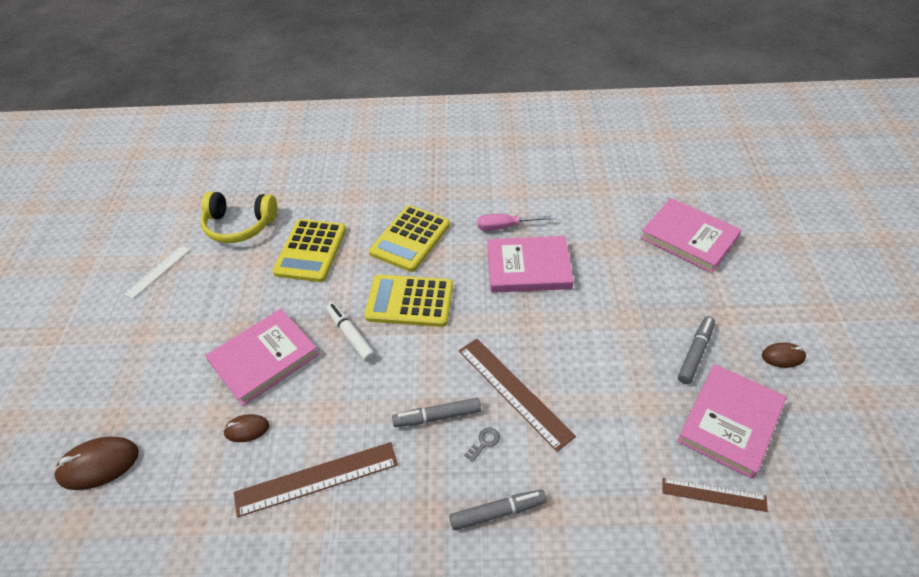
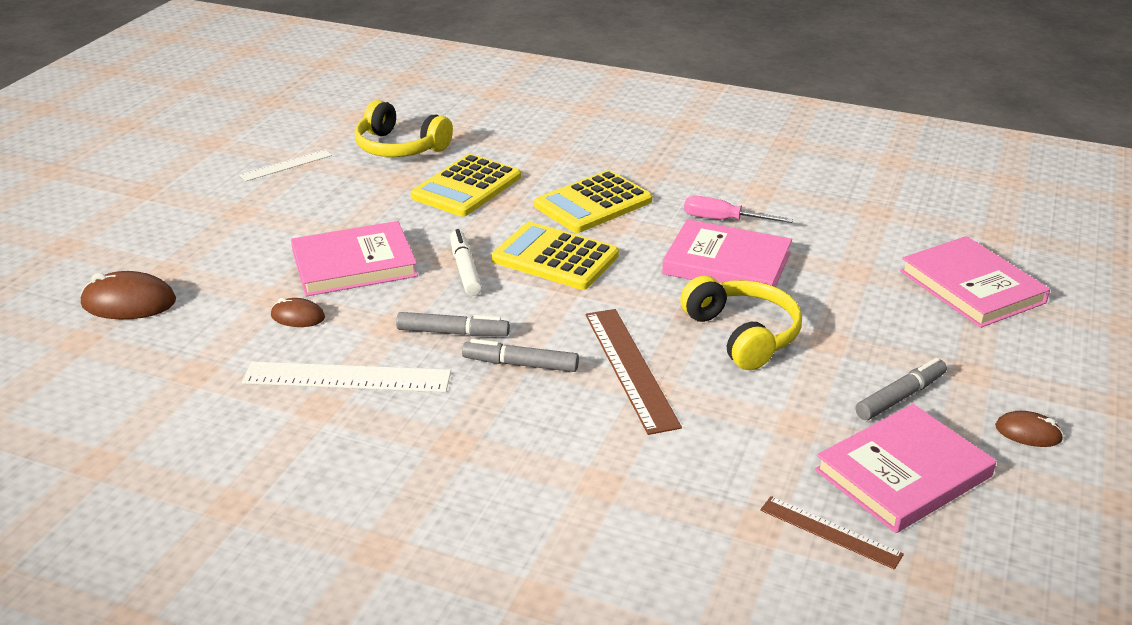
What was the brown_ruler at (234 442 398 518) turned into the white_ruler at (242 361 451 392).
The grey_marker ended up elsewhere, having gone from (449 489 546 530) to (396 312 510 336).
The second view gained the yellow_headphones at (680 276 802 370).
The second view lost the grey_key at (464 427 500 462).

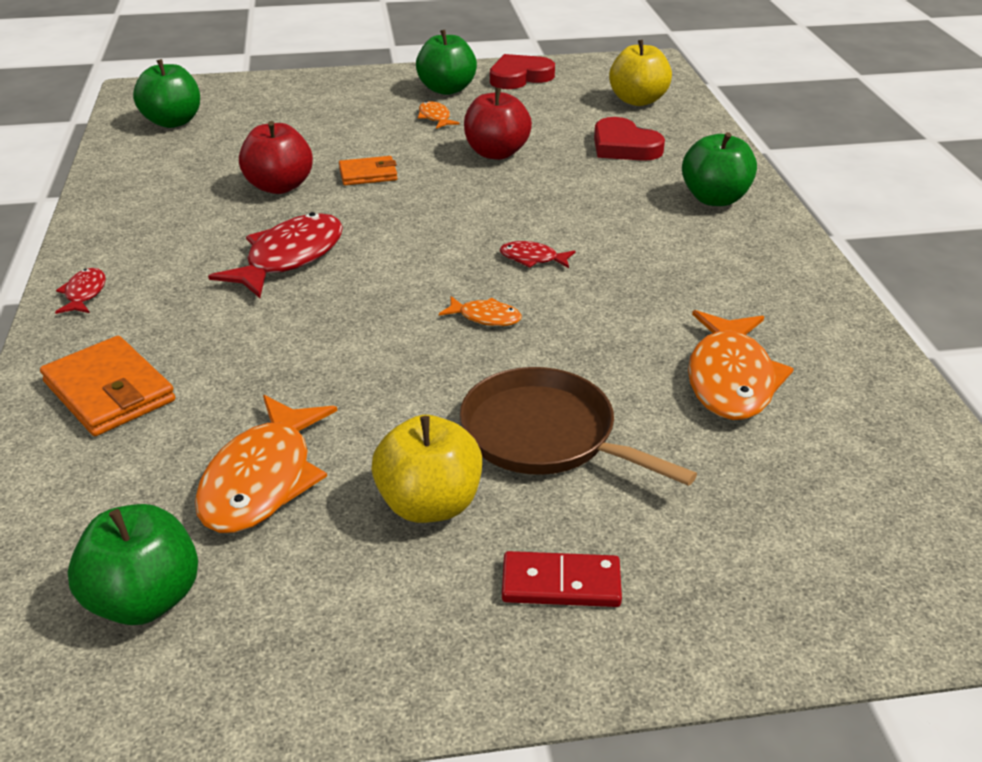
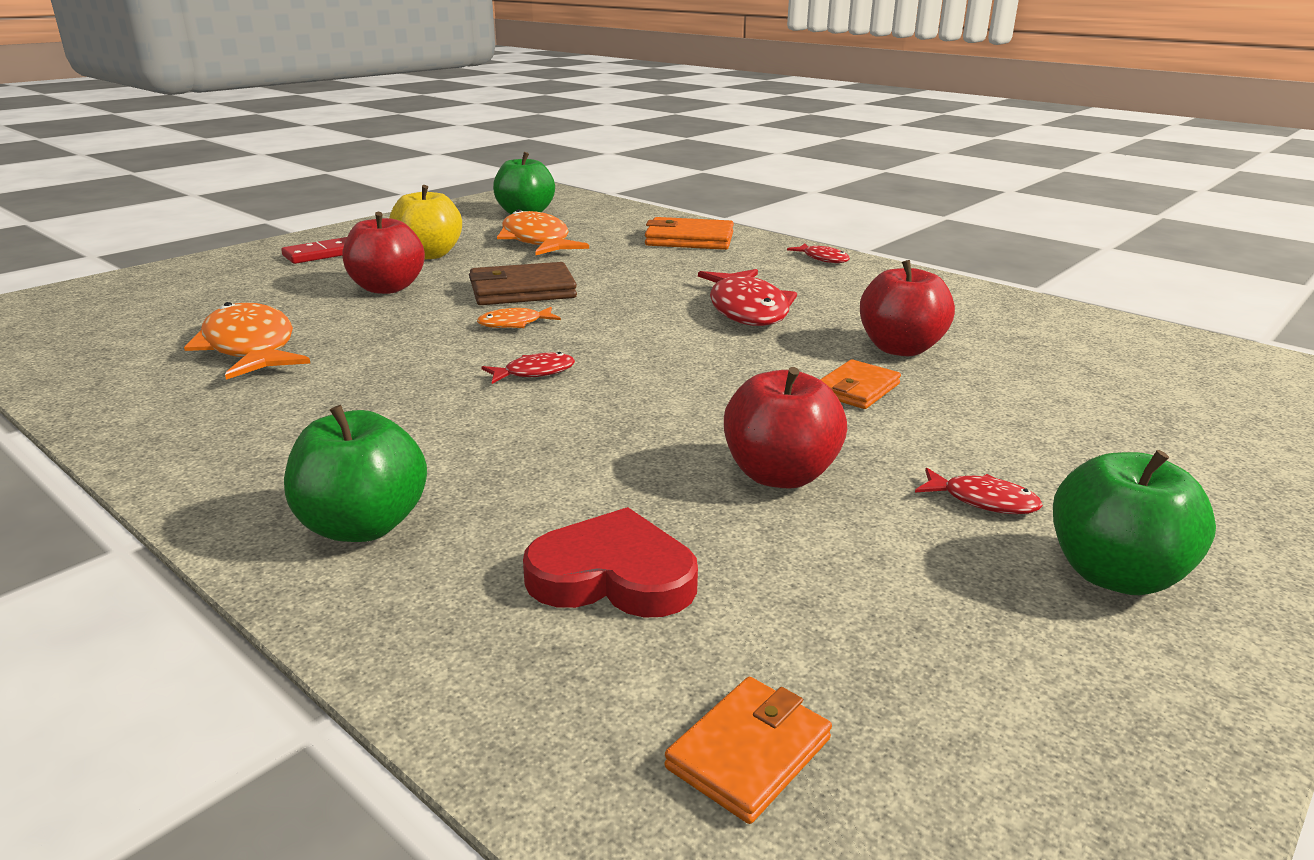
Where the brown_pan stood at (460 367 697 486), the red_apple came to stand at (342 212 425 294).
The second view gained the brown_wallet at (469 262 577 305).
Where the yellow_apple stood at (609 40 672 106), the orange_wallet came to stand at (665 677 832 824).
What was the orange_fish at (418 101 460 129) turned into the red_fish at (915 468 1043 514).
The second view lost the green_apple at (133 59 200 128).
The second view lost the red_heart at (490 54 555 89).

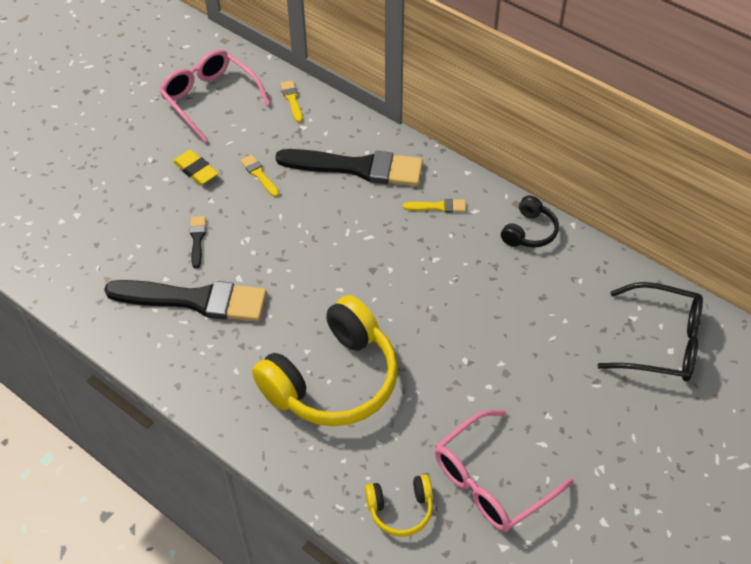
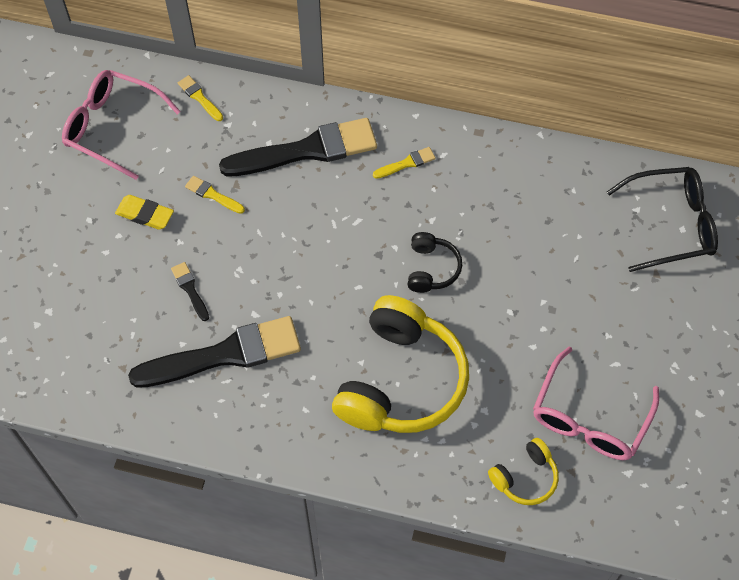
The black_headphones ended up elsewhere, having gone from (501 195 559 248) to (408 232 462 293).

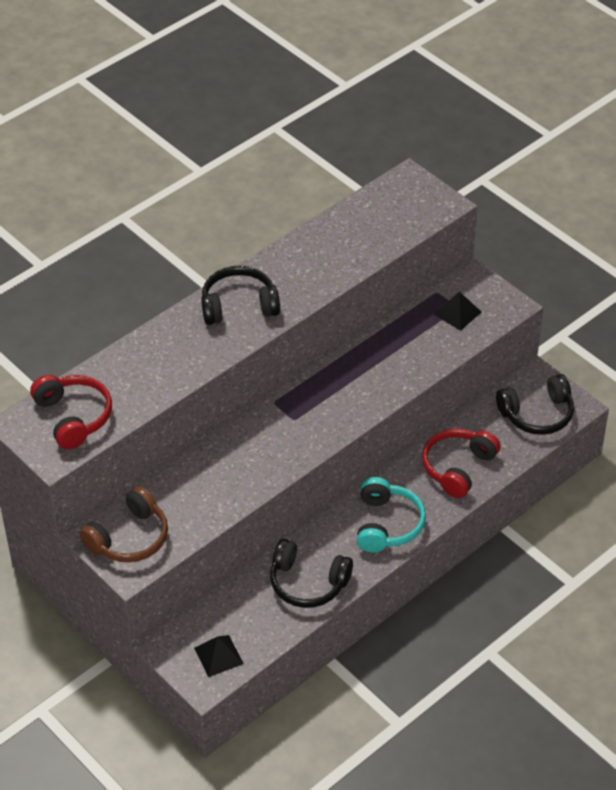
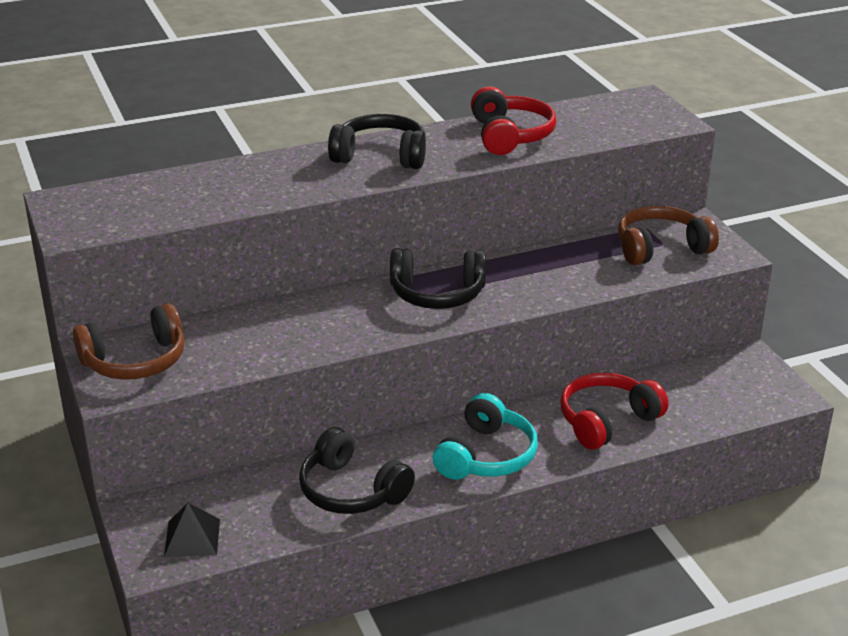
The black_headphones ended up elsewhere, having gone from (496 374 574 435) to (390 248 486 309).
The red_headphones ended up elsewhere, having gone from (30 375 112 449) to (471 86 556 155).
Where the black_pyramid stood at (434 292 481 331), the brown_headphones came to stand at (618 205 719 265).

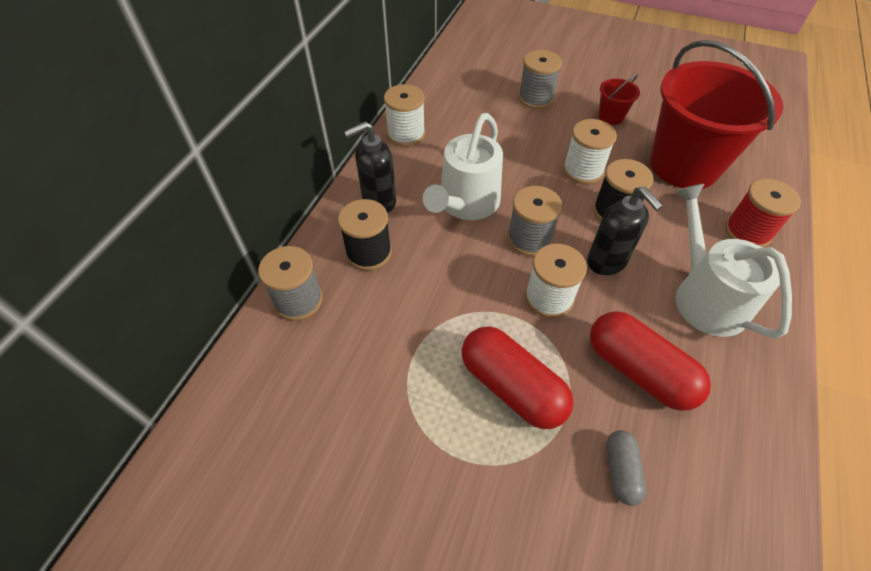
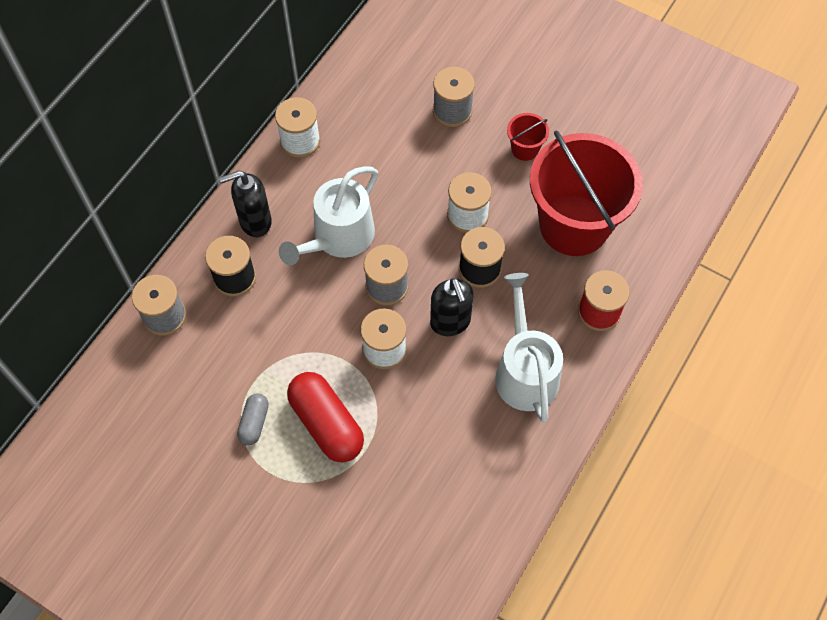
The grey_capsule ended up elsewhere, having gone from (607 430 646 506) to (237 393 269 445).
The second view lost the red_capsule at (590 311 711 411).

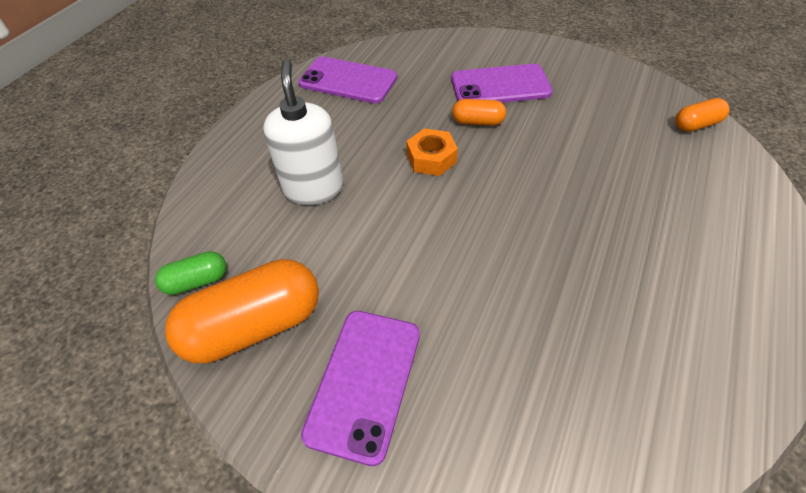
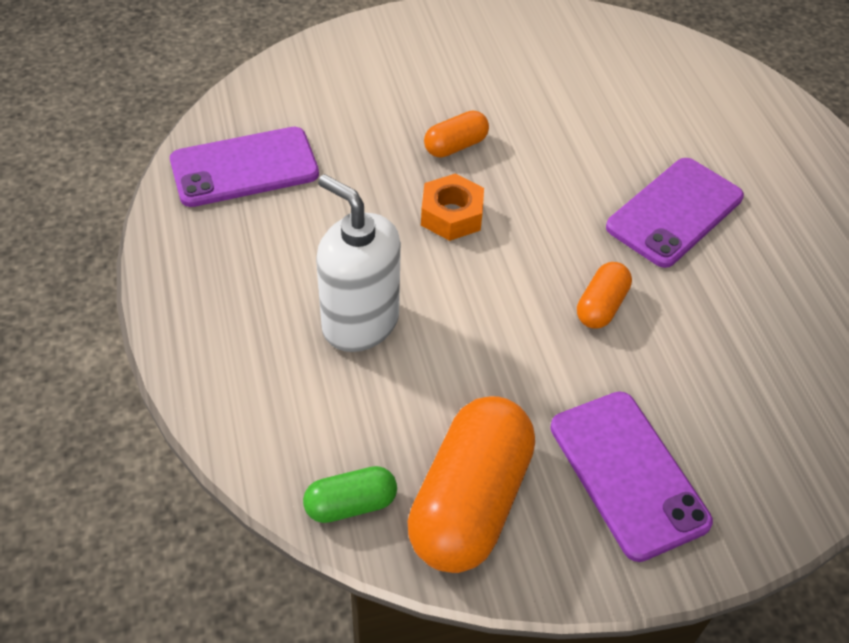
The green_capsule at (155 251 227 295) ended up facing another way, 45 degrees clockwise from before.
The orange_capsule ended up elsewhere, having gone from (676 98 730 132) to (577 262 632 329).
The purple_phone ended up elsewhere, having gone from (451 64 553 103) to (606 158 744 268).

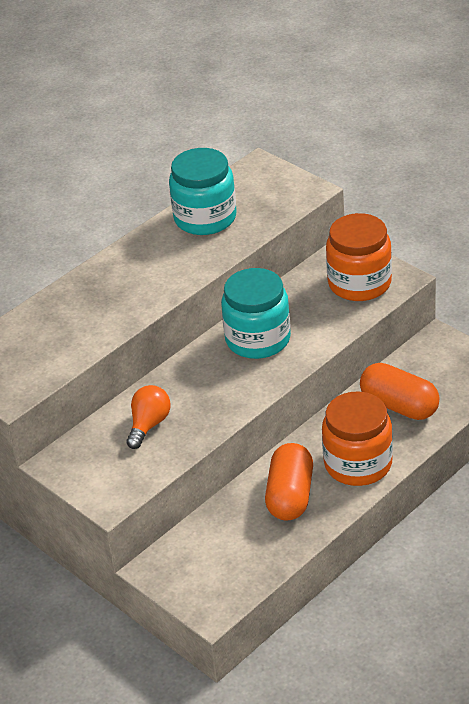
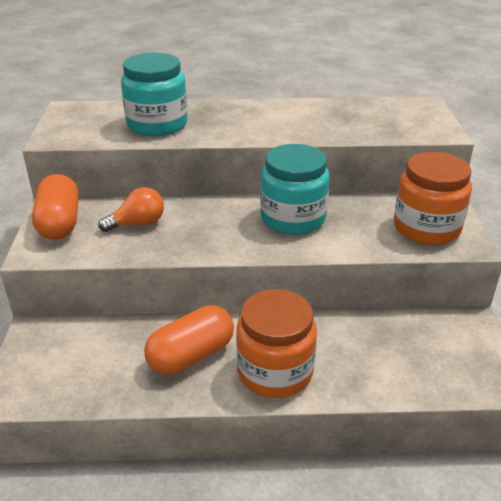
The orange_capsule ended up elsewhere, having gone from (360 363 439 420) to (32 174 79 240).
The turquoise_jar ended up elsewhere, having gone from (169 148 236 235) to (121 53 187 136).

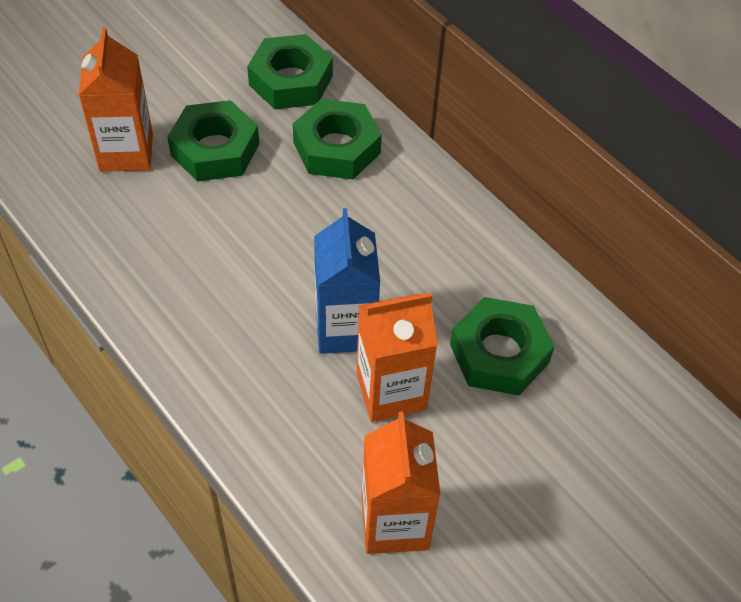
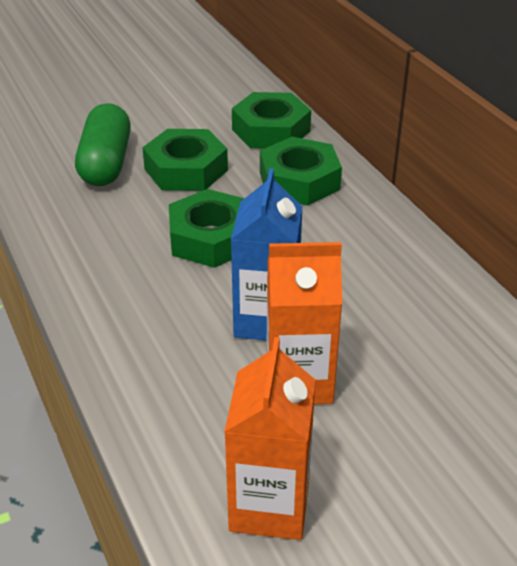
Where the orange_carton stood at (78 27 153 172), the green_capsule came to stand at (75 103 131 186).
The green_nut ended up elsewhere, having gone from (450 297 555 395) to (169 189 245 268).

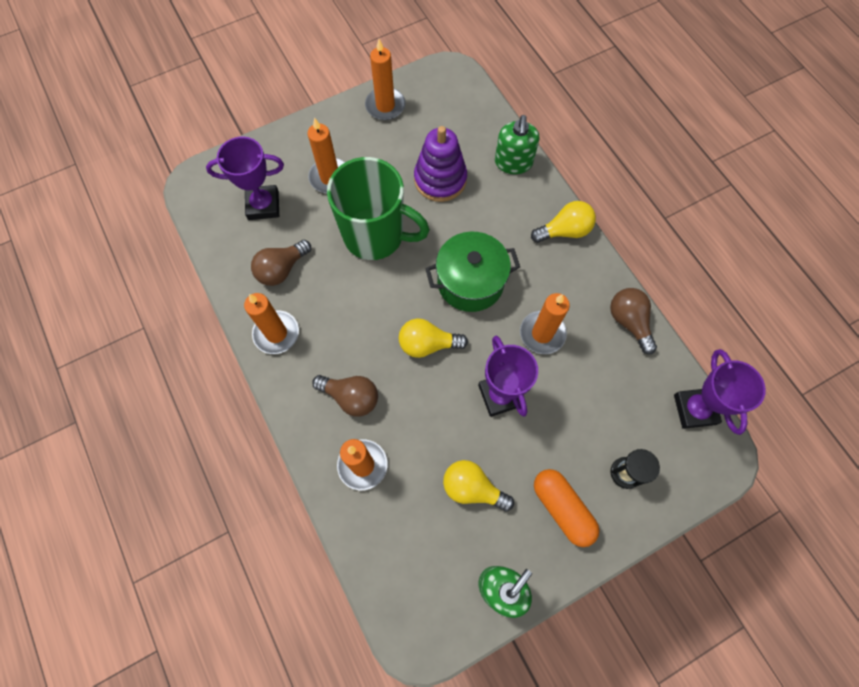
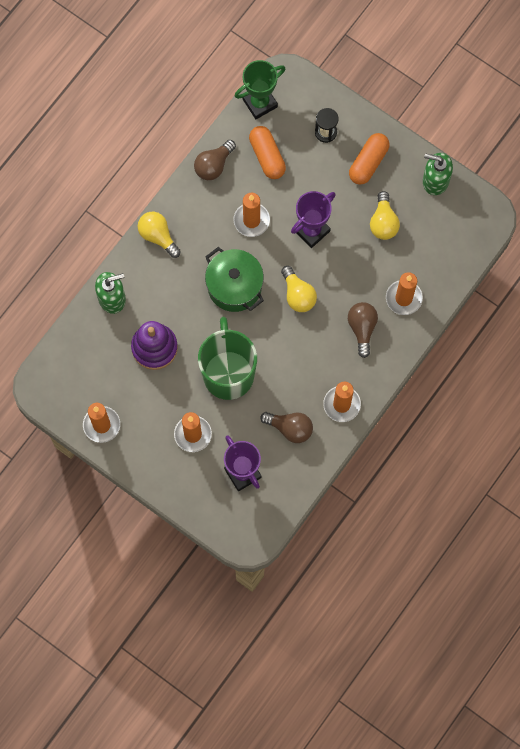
What was the purple_trophy at (674 349 766 435) turned into the green_trophy at (235 60 285 119).
The second view gained the orange_capsule at (249 126 286 179).

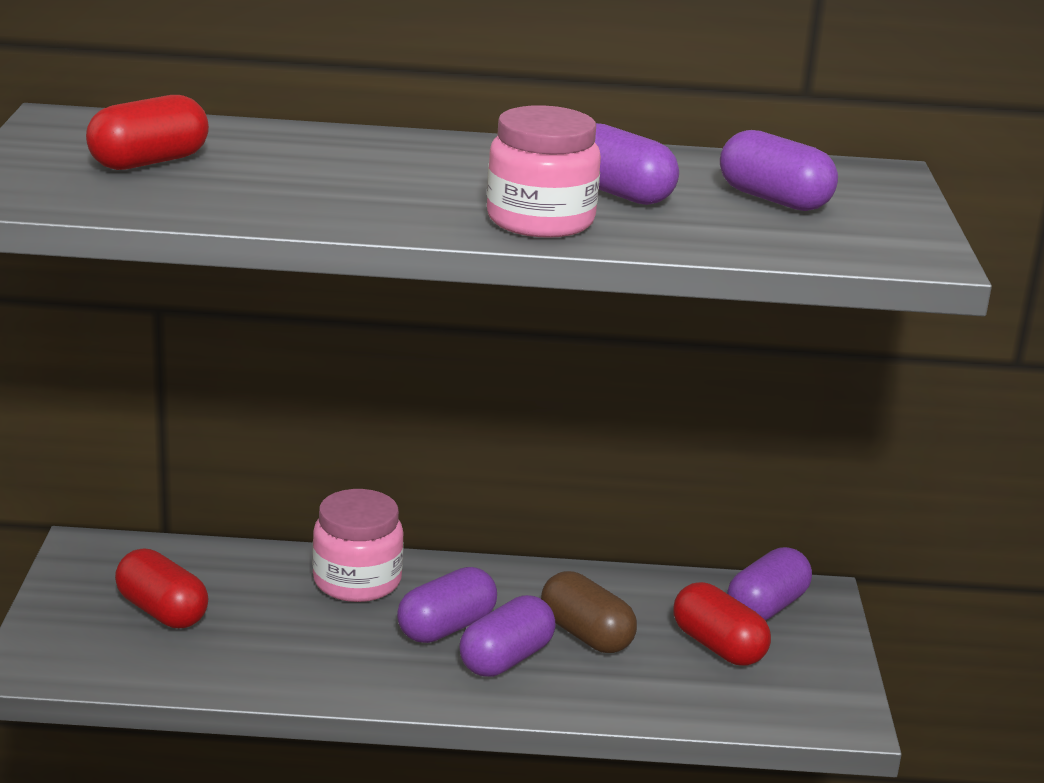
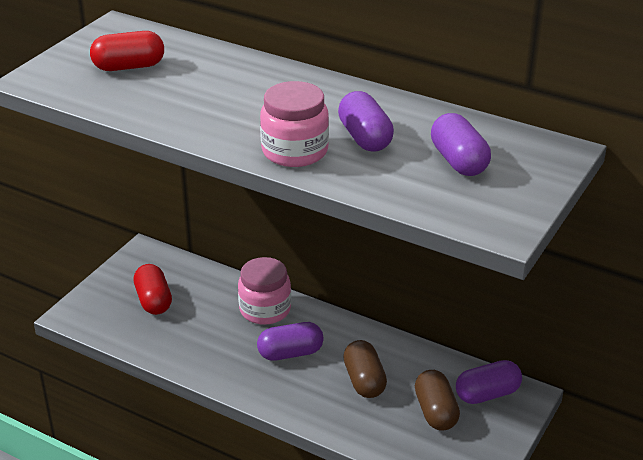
What was the red_capsule at (674 582 771 666) turned into the brown_capsule at (415 370 460 430).
The second view lost the purple_capsule at (459 595 556 677).

